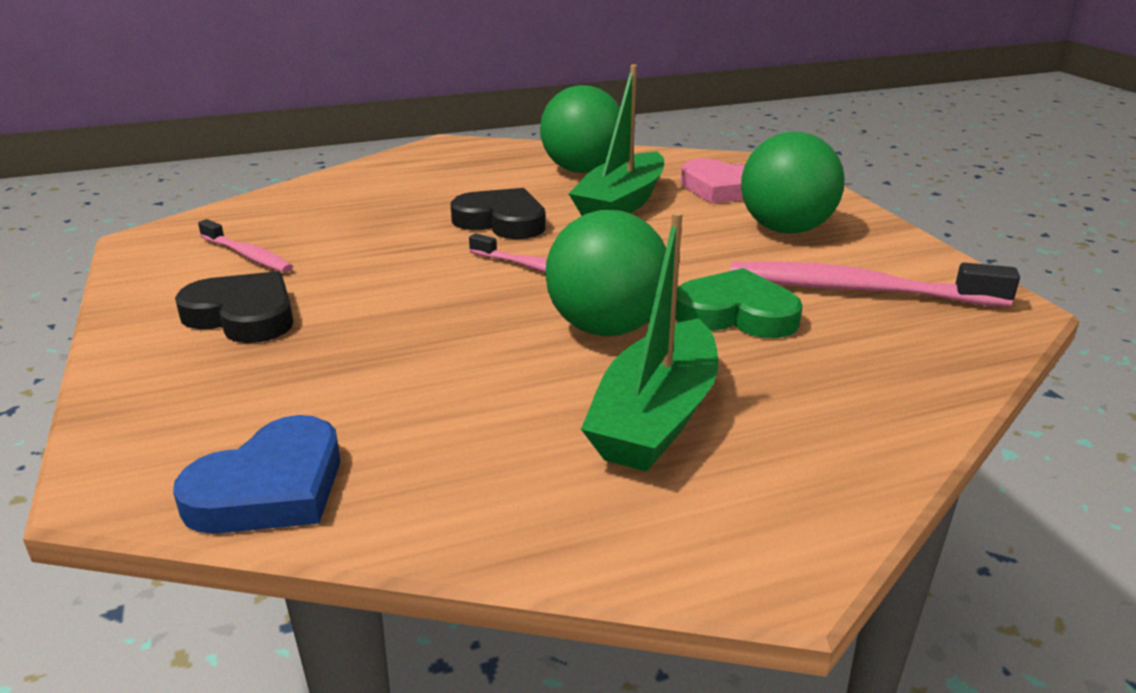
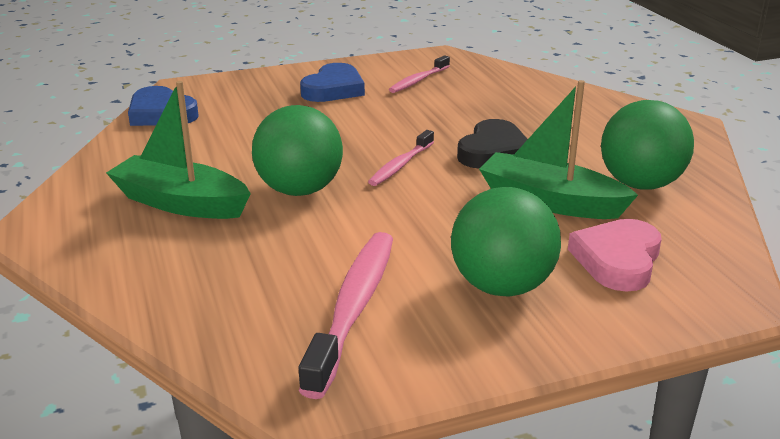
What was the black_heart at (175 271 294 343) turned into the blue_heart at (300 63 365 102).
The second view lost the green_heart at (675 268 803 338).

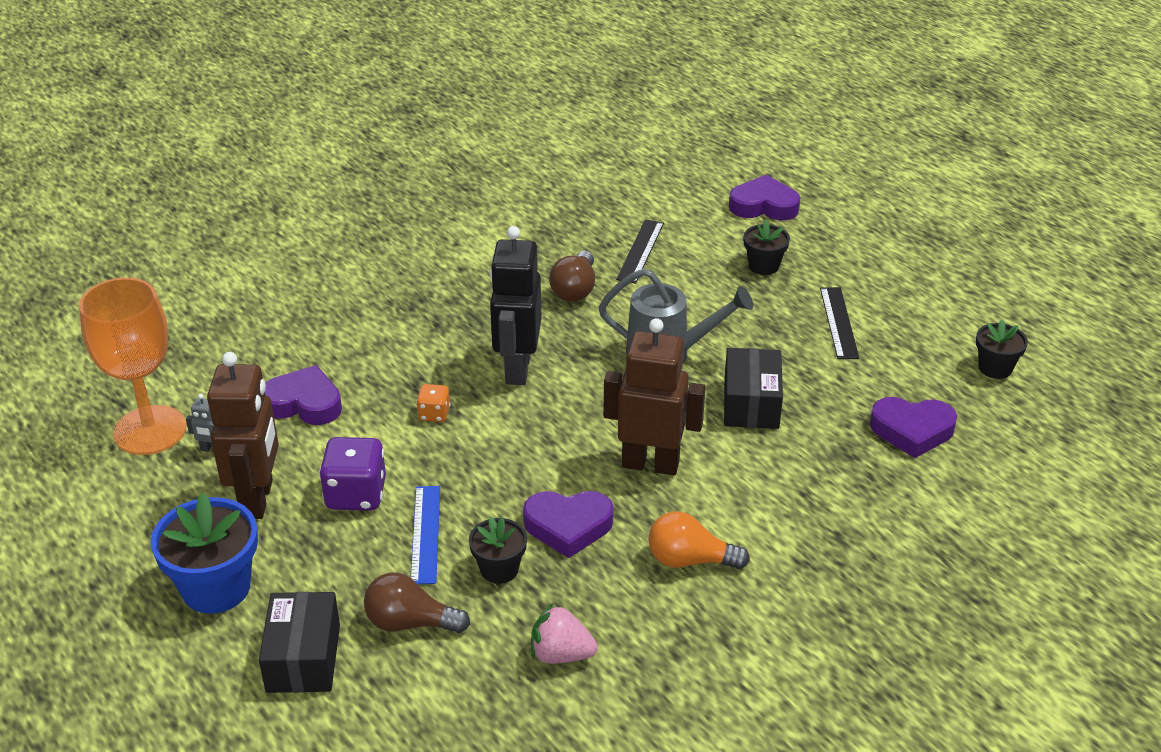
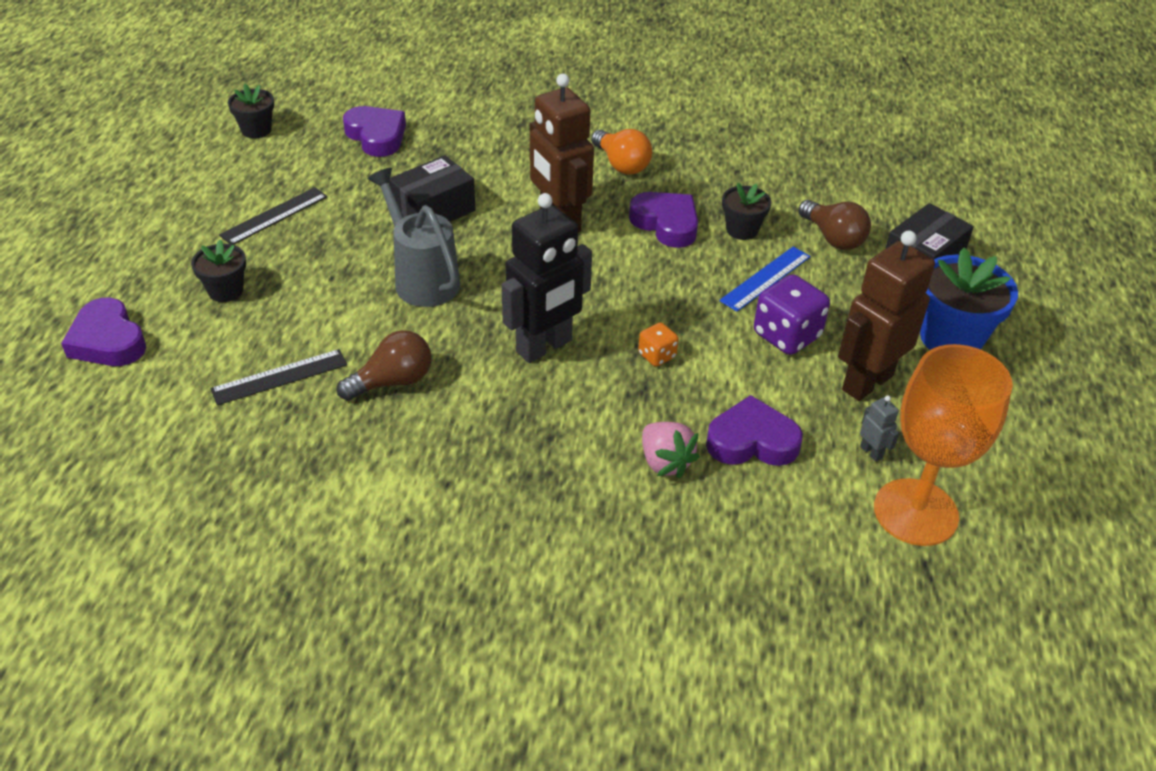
The pink_strawberry ended up elsewhere, having gone from (531 603 598 664) to (642 422 700 478).
The purple_heart at (265 365 342 425) ended up facing another way, 120 degrees clockwise from before.

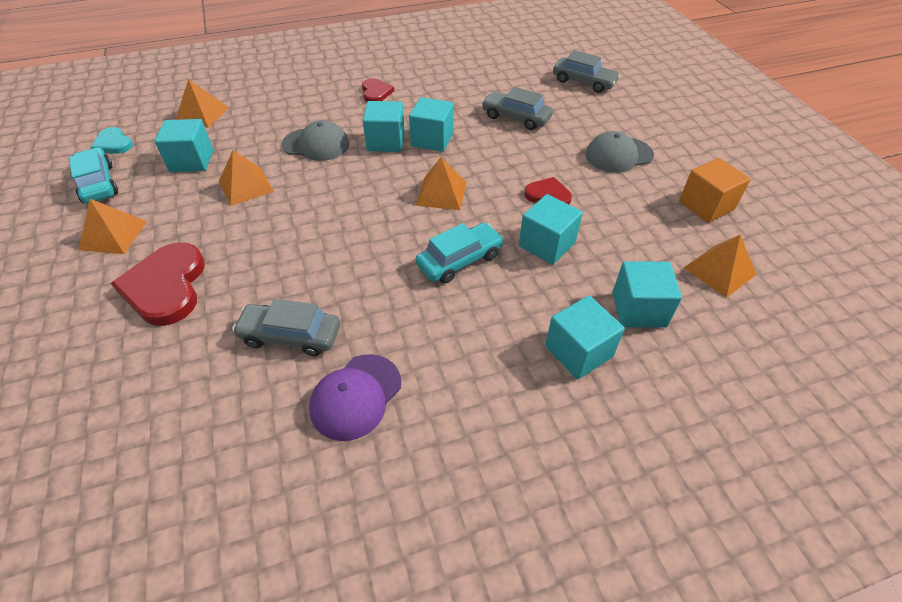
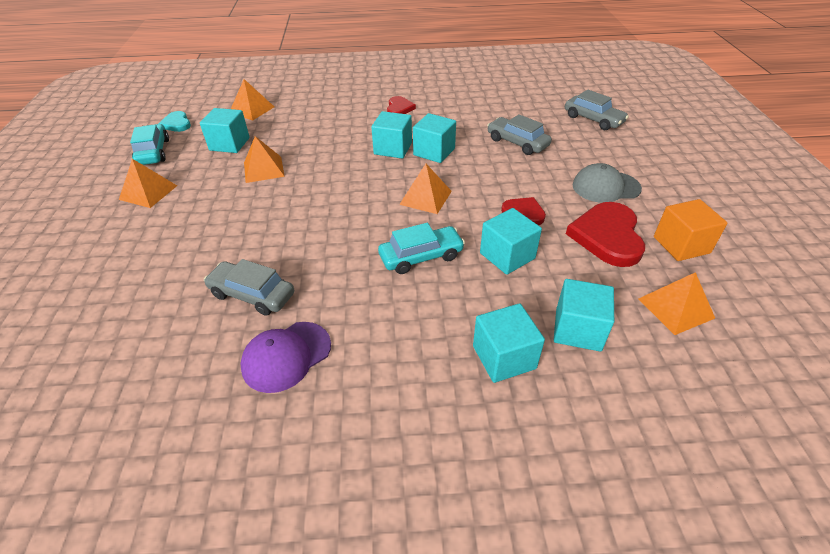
The red_heart ended up elsewhere, having gone from (111 243 205 326) to (566 202 645 267).
The second view lost the grey_cap at (282 120 349 161).

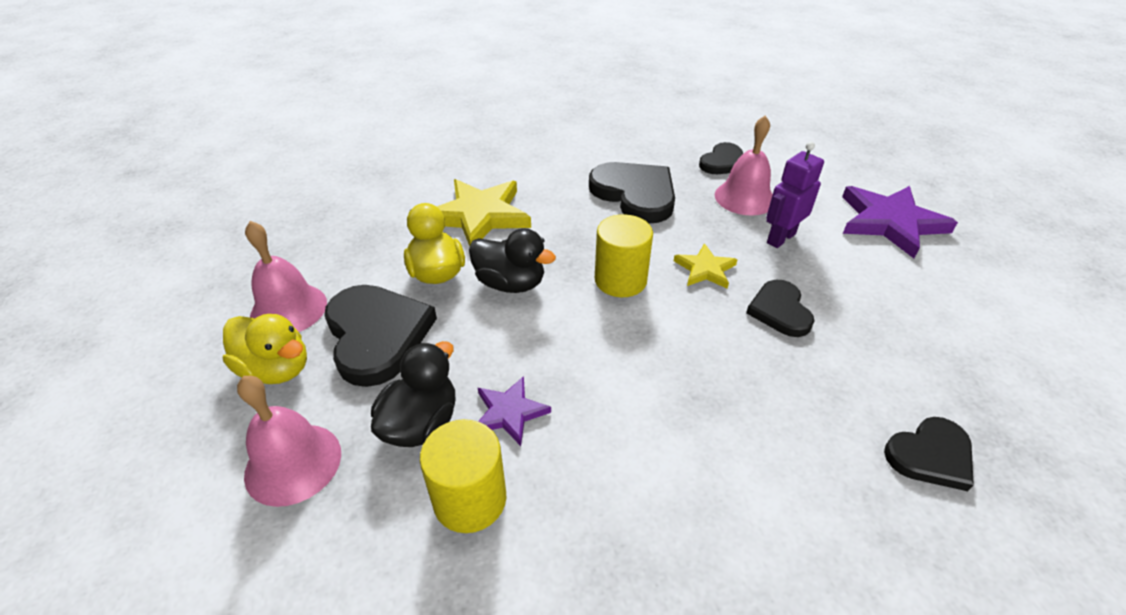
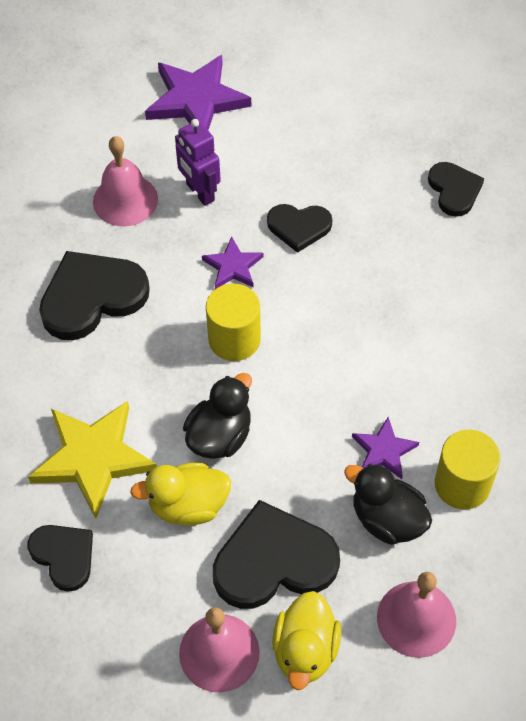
The black_heart ended up elsewhere, having gone from (699 142 743 174) to (27 525 93 592).
What was the yellow_star at (674 243 738 289) turned into the purple_star at (202 237 263 289).
The yellow_duck at (223 314 307 384) ended up facing another way, 150 degrees clockwise from before.

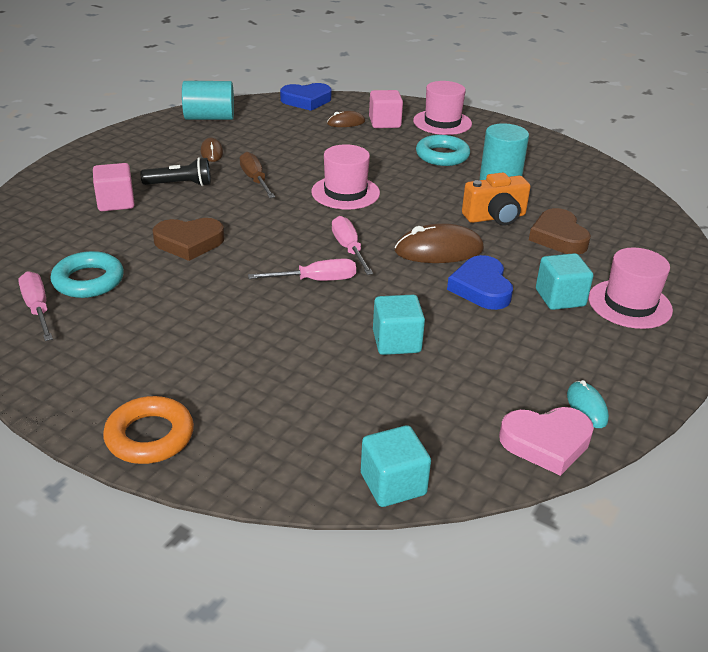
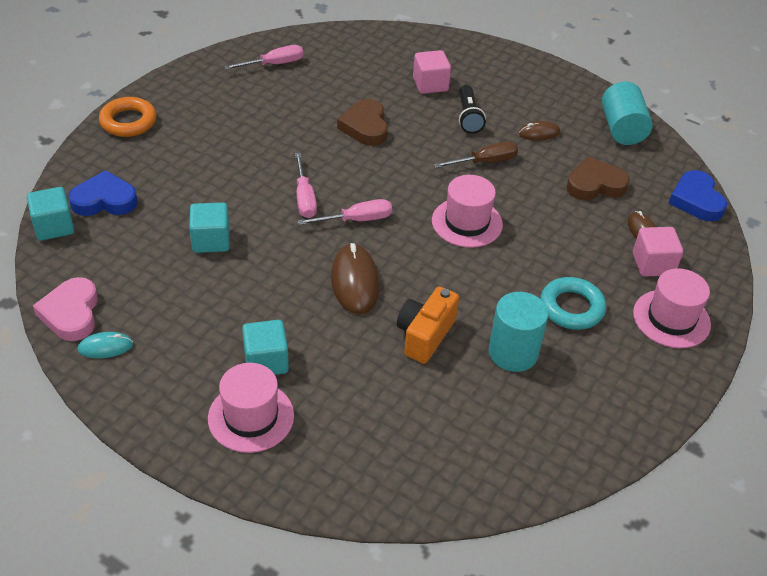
The blue_heart ended up elsewhere, having gone from (447 255 513 310) to (69 170 138 216).
The orange_camera at (462 173 530 225) ended up facing another way, 45 degrees clockwise from before.
The brown_heart ended up elsewhere, having gone from (529 208 591 254) to (567 157 630 200).
The second view lost the turquoise_ring at (51 251 124 298).

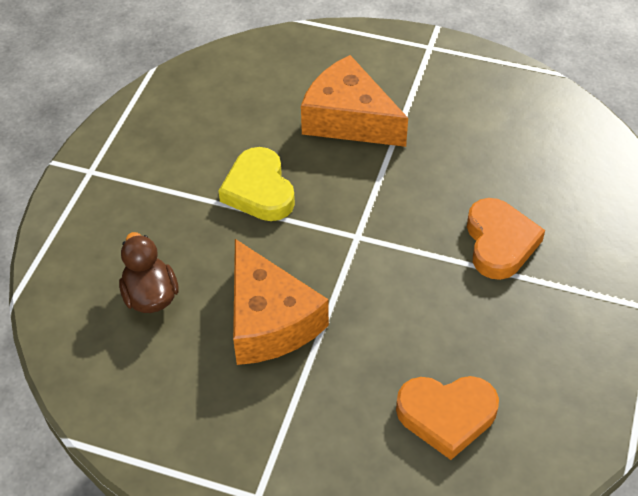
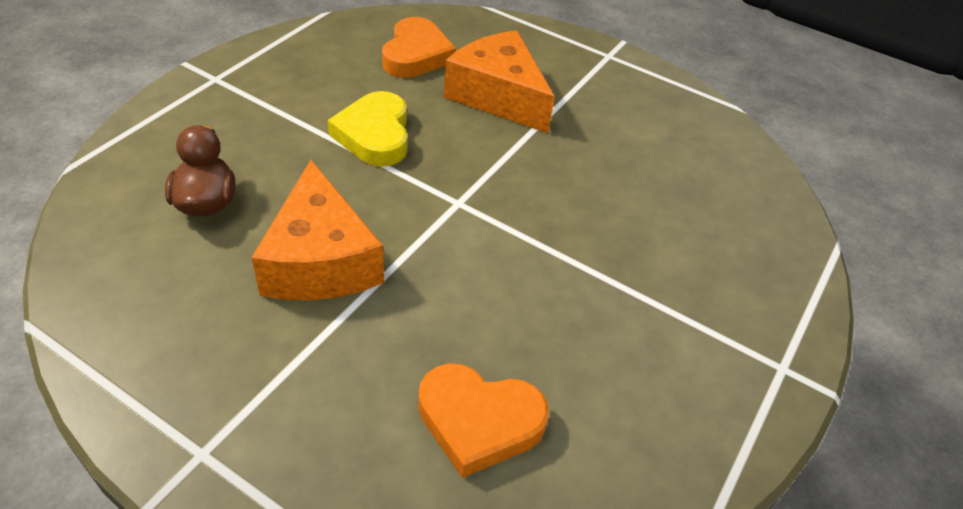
The orange_heart ended up elsewhere, having gone from (467 198 545 280) to (382 17 456 78).

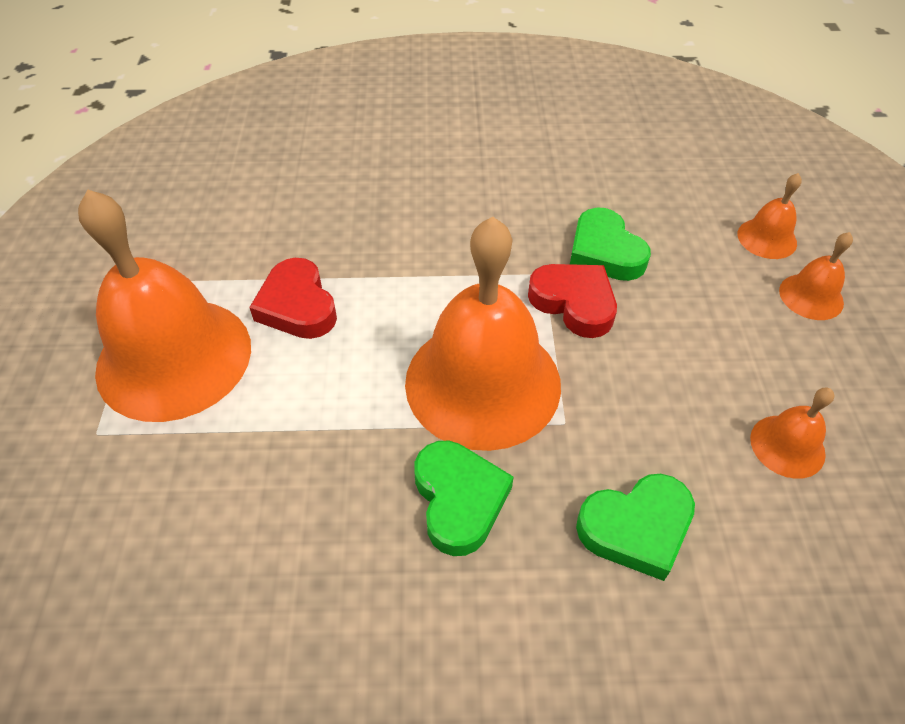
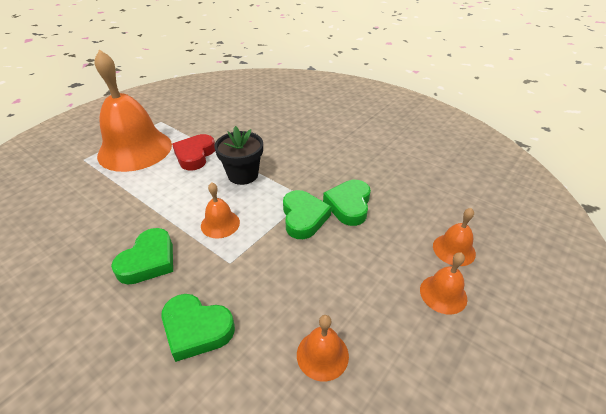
The size of the orange_bell at (405 217 561 451) changed by a factor of 0.44.
The second view gained the black_flower_pot at (214 126 263 185).
What was the red_heart at (528 264 617 338) turned into the green_heart at (283 190 331 239).

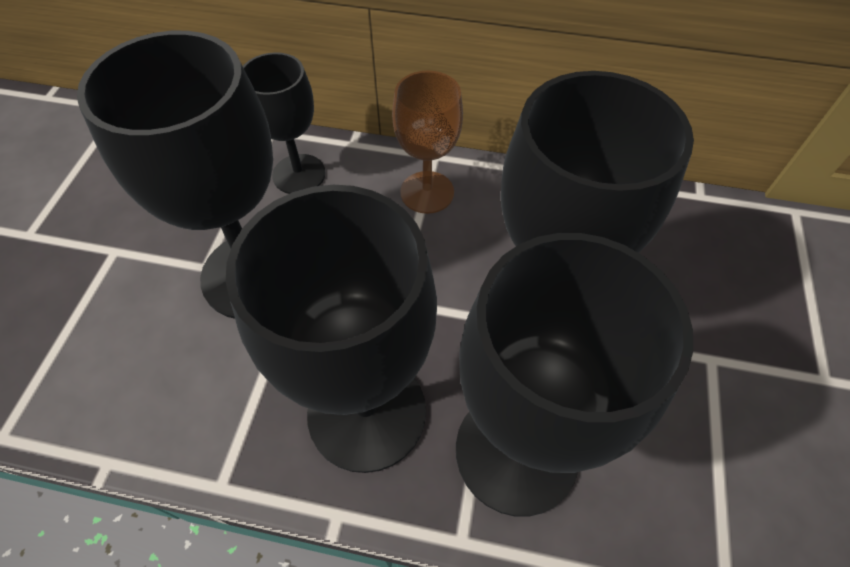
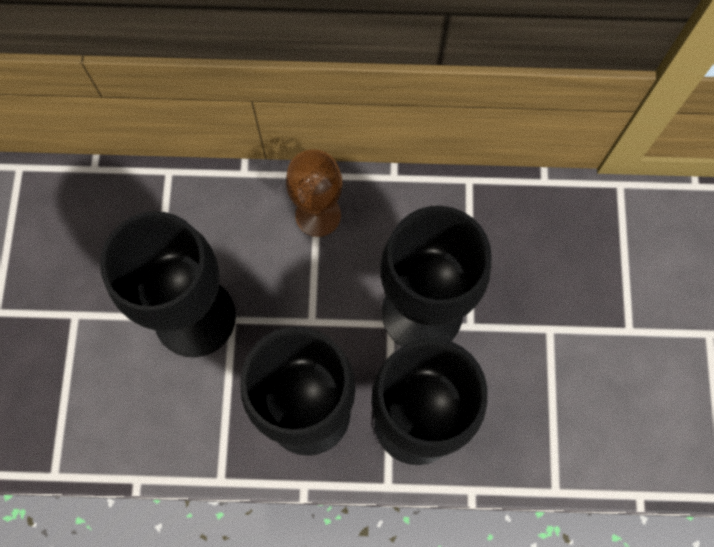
The second view lost the black_goblet at (243 52 326 194).

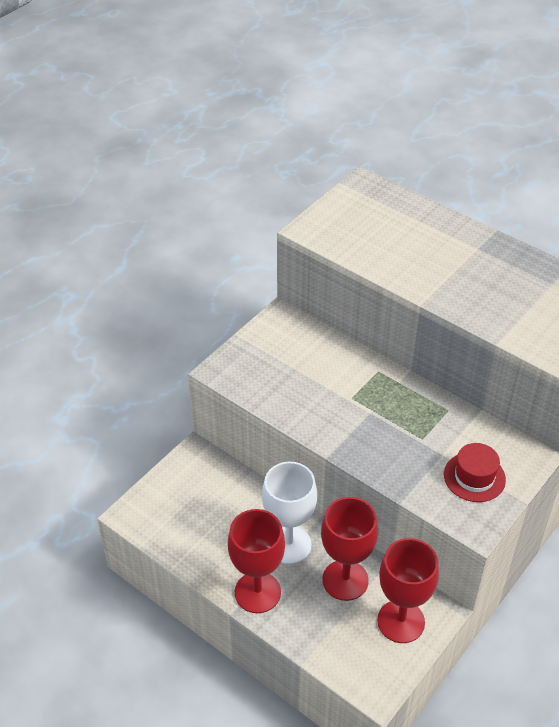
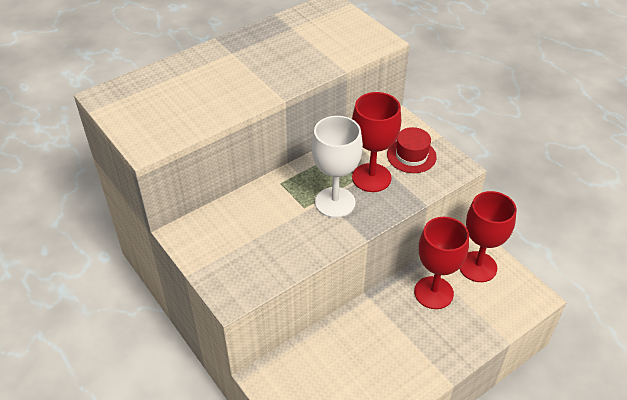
The white_goblet ended up elsewhere, having gone from (262 462 317 564) to (311 116 363 218).
The red_goblet ended up elsewhere, having gone from (228 509 285 613) to (352 92 401 192).

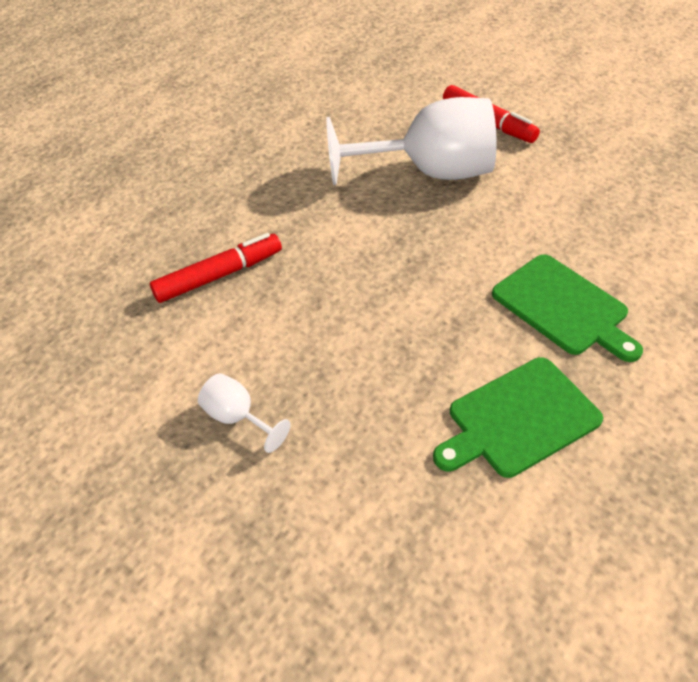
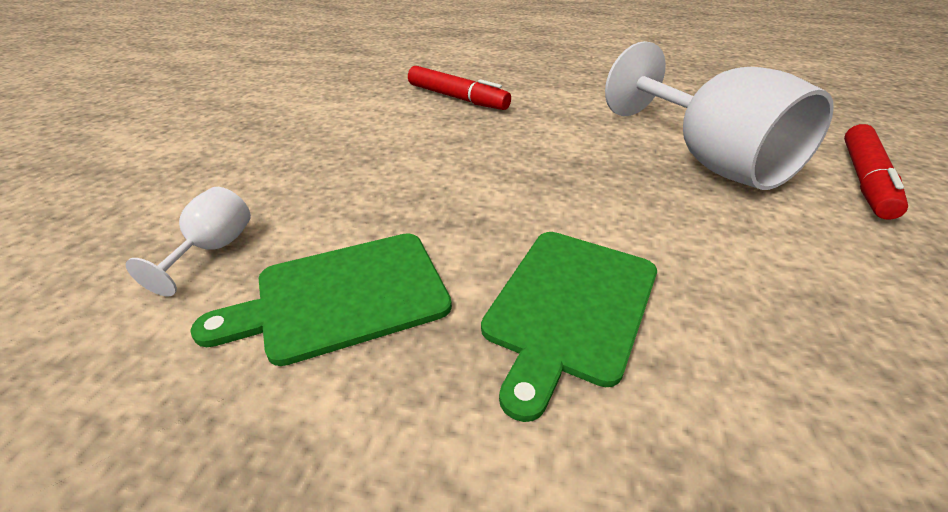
The white_goblet ended up elsewhere, having gone from (198 373 291 453) to (126 187 251 296).
The green_cutting_board at (433 357 603 478) ended up facing another way, 60 degrees counterclockwise from before.

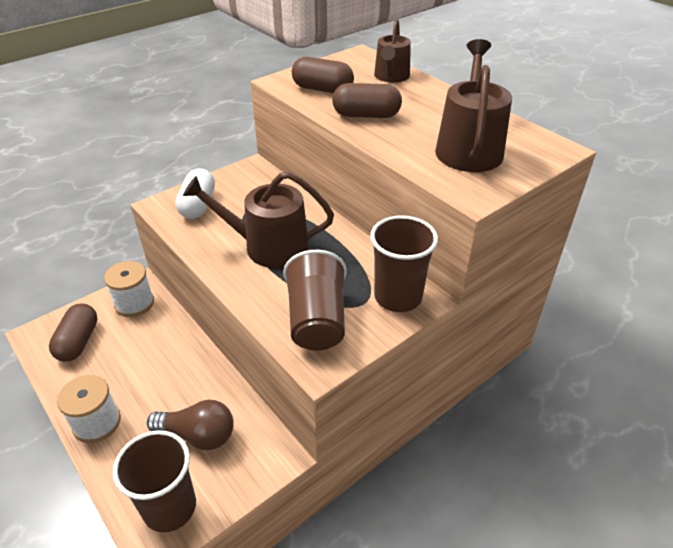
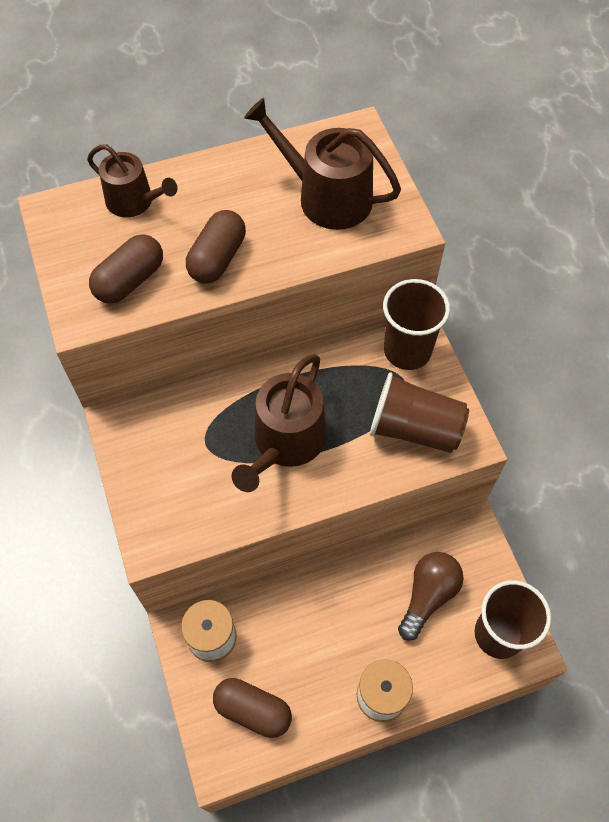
The second view lost the white_capsule at (175 168 215 219).

